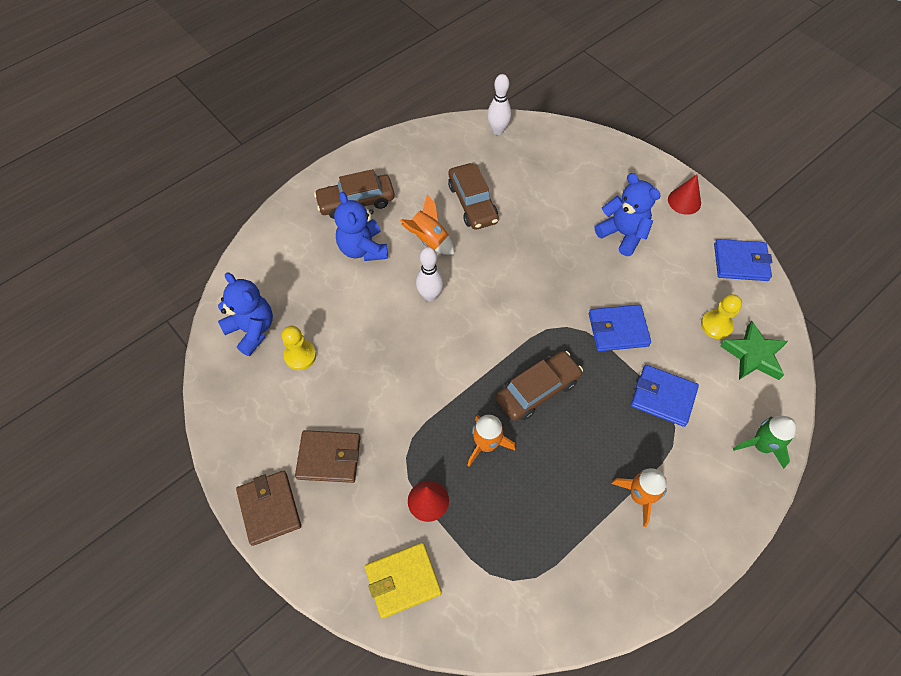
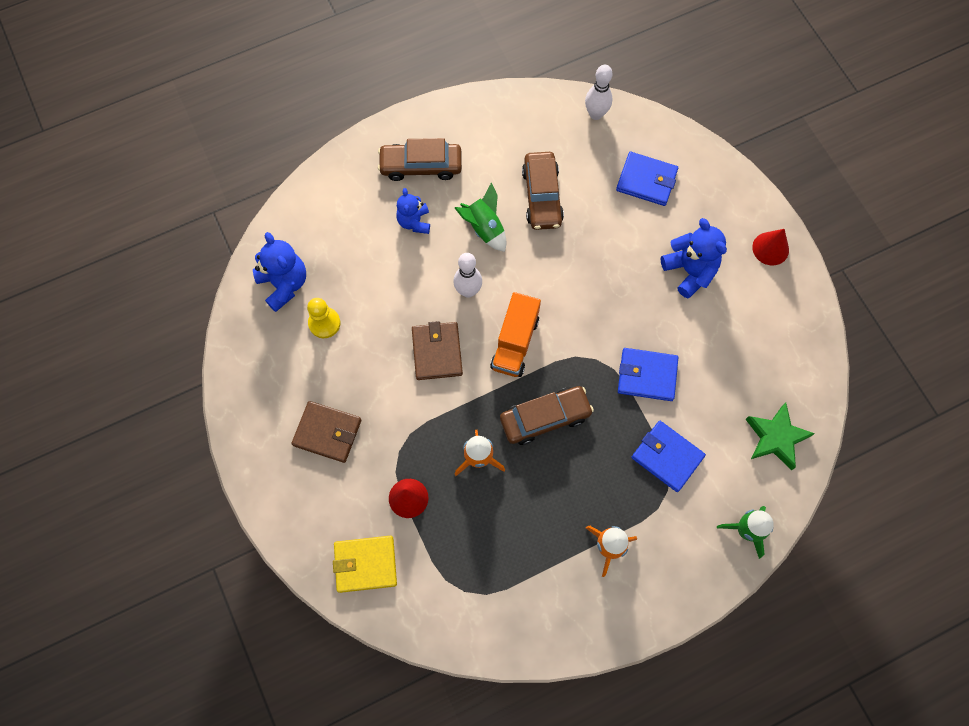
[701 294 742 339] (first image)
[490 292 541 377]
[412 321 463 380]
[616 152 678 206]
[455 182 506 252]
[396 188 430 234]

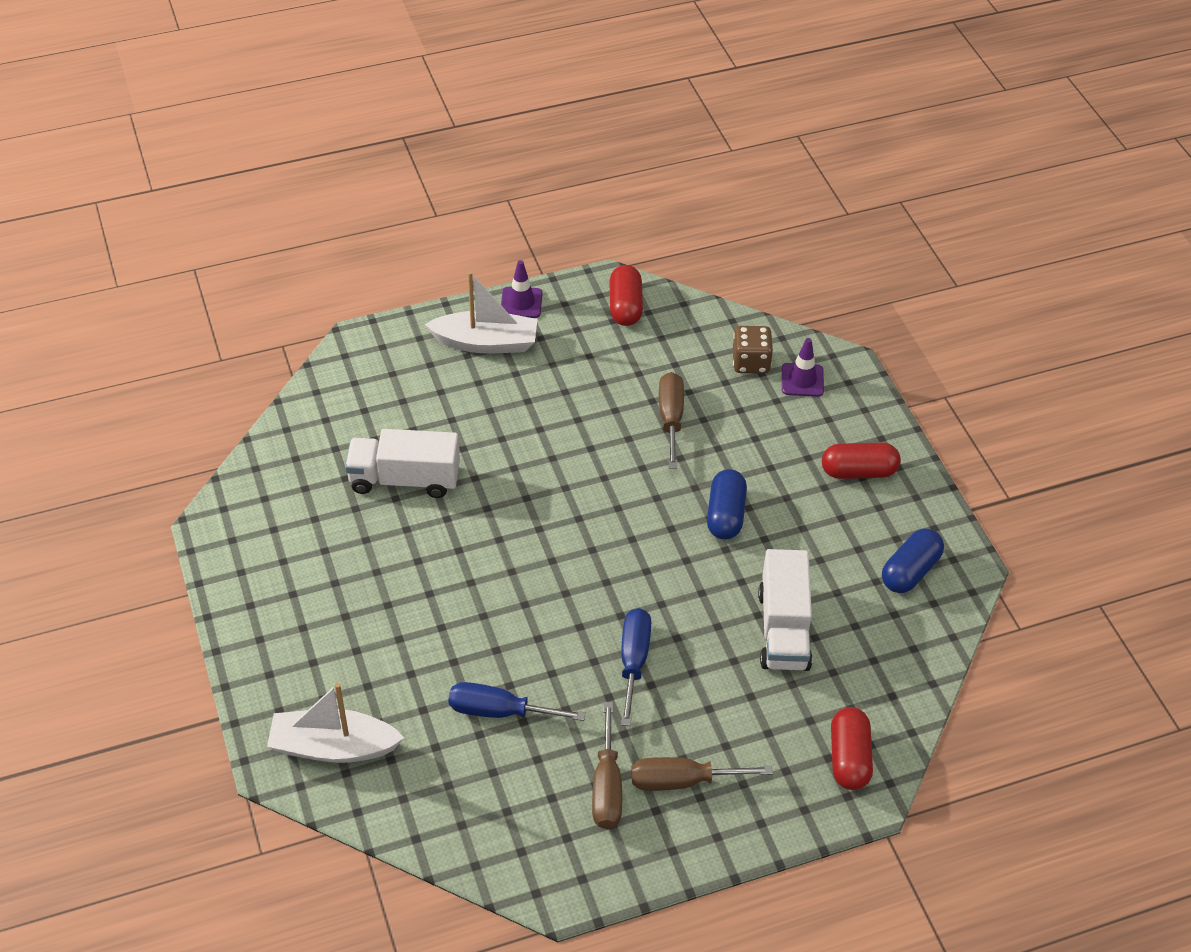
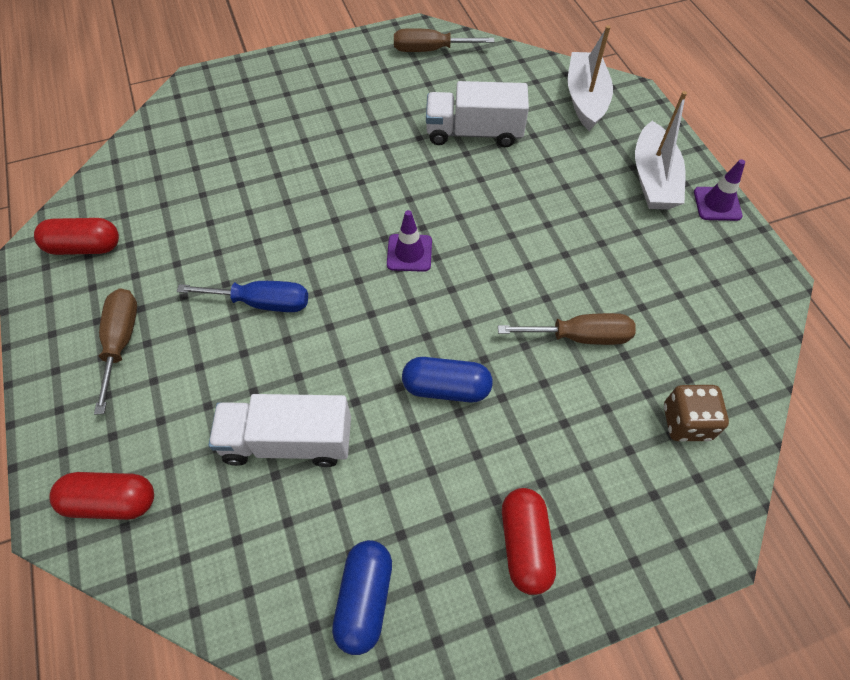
[448 682 586 721] (first image)
[568 25 613 131]
[394 28 494 52]
[34 218 119 255]
[387 210 432 272]
[426 81 529 147]
[332 540 392 655]

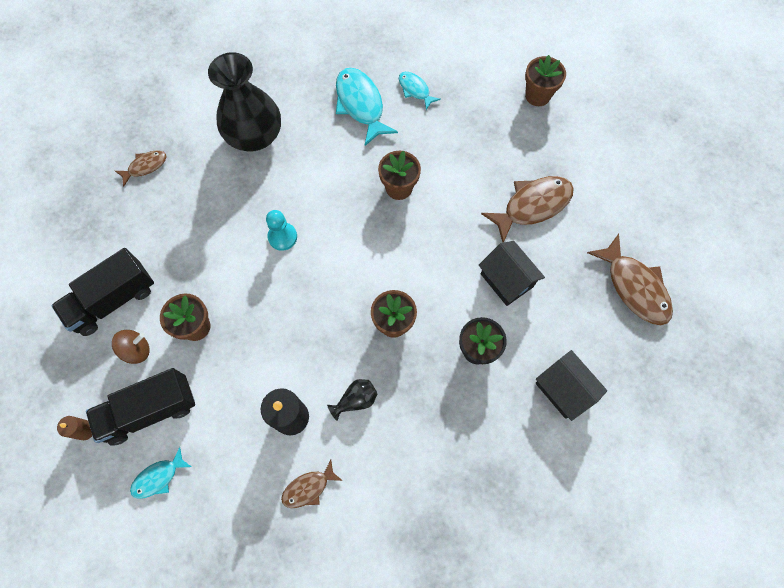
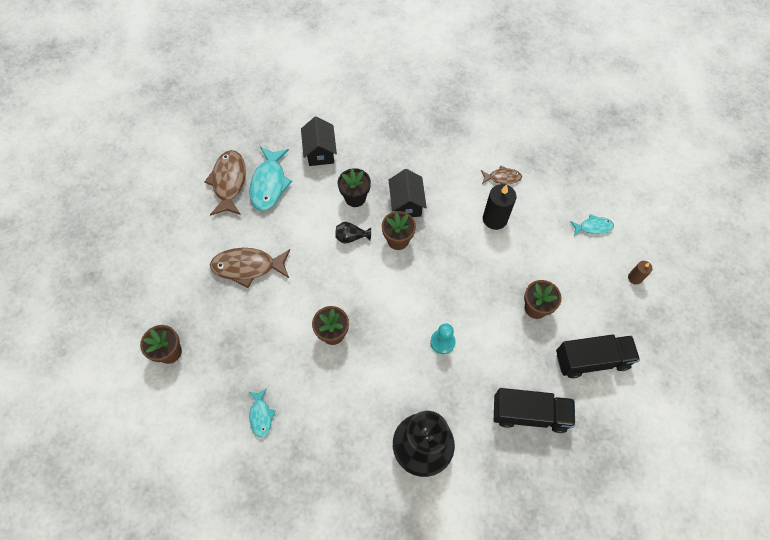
[112 330 150 364] (first image)
[115 151 166 187] (first image)
[494 388 575 433]
[335 222 371 243]
[249 147 292 211]
[389 169 427 217]

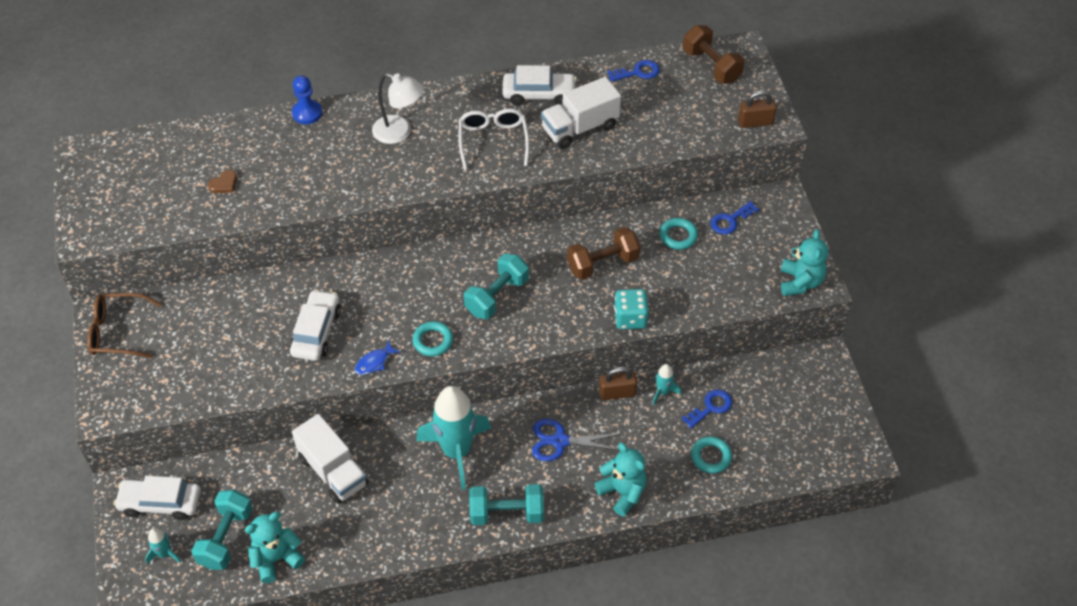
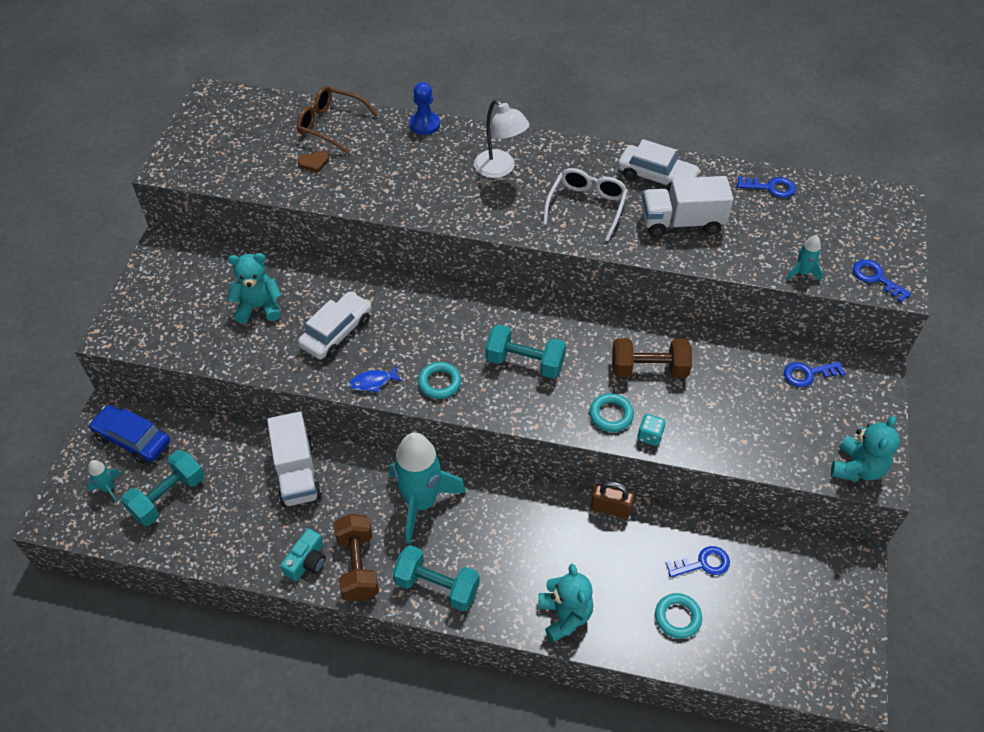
[532 419 622 461] (first image)
[280 528 326 581]
[297 86 378 154]
[227 253 281 324]
[786 235 823 281]
[589 393 634 432]
[334 514 379 601]
[853 259 911 302]
[89 405 170 464]
[486 324 566 379]
[637 414 666 446]

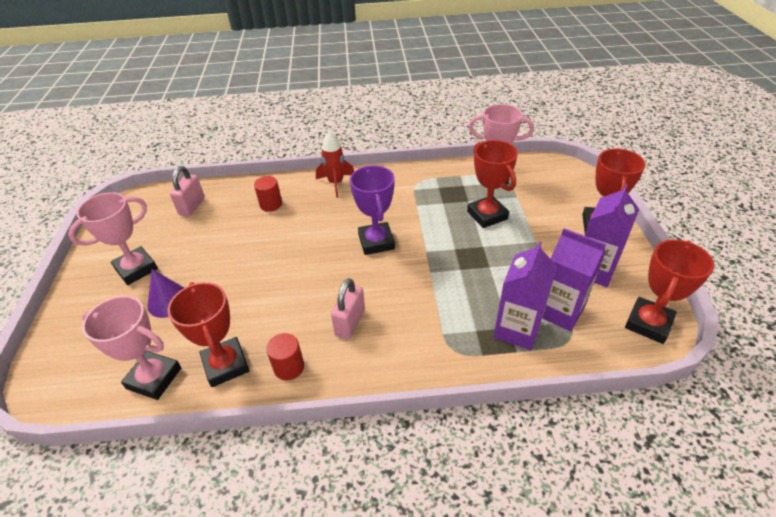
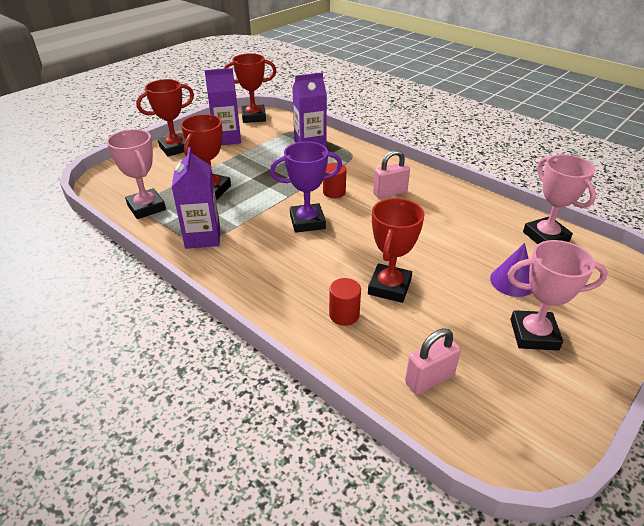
[316 131 354 198] (first image)
[368 198 425 303]
[323 163 346 198]
[172 147 220 249]
[270 142 342 233]

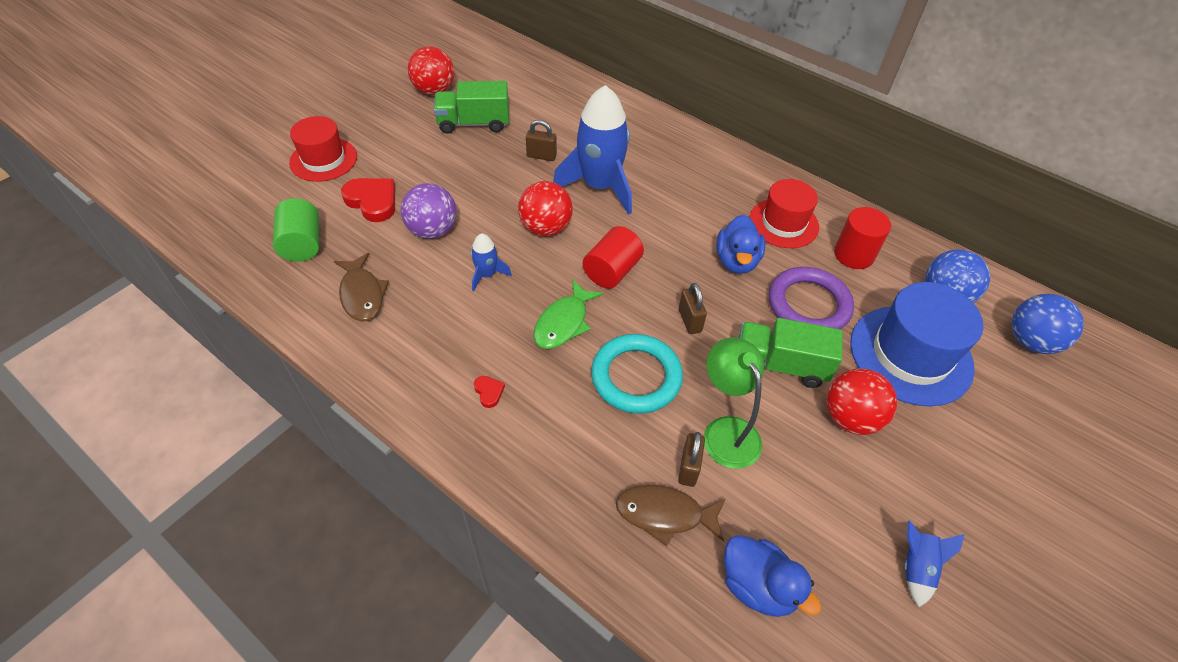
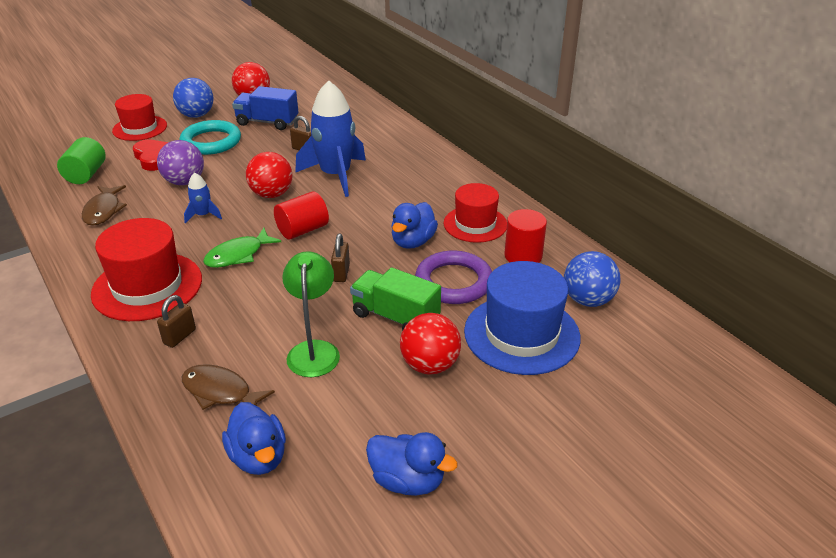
[180 120 241 155]
[157 295 196 348]
[173 78 213 118]
[91 218 202 321]
[366 432 458 496]
[232 86 298 130]

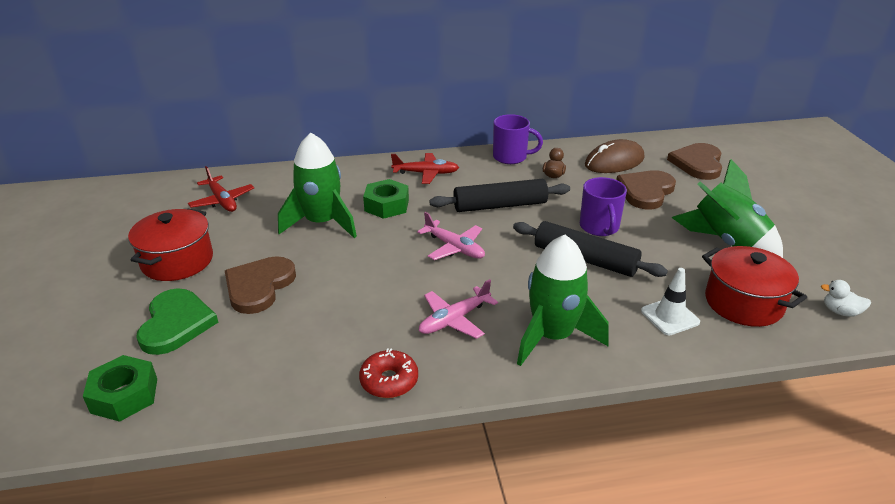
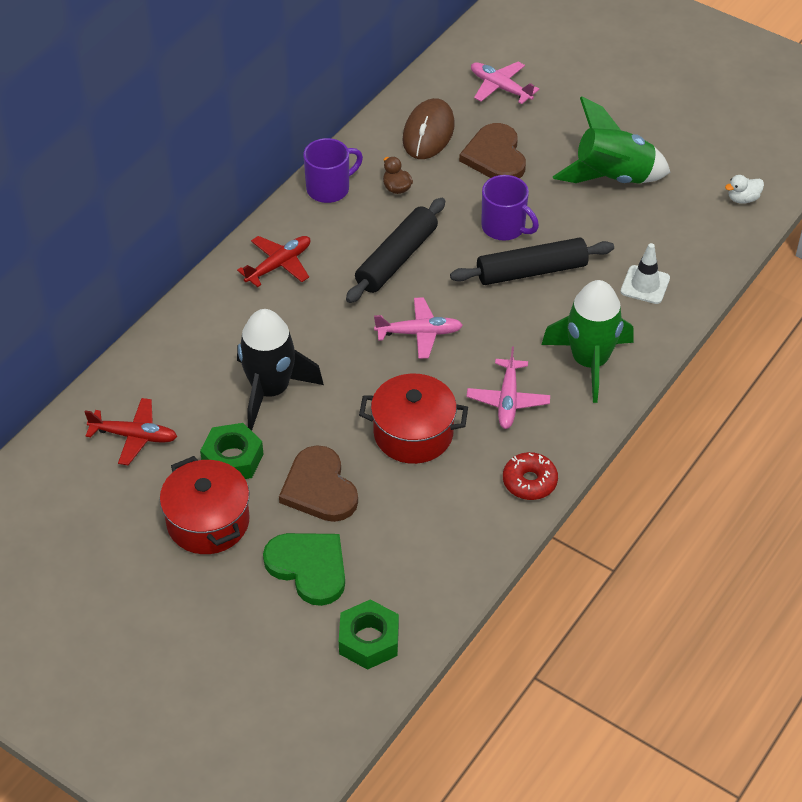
[200 423 264 479]
[359 374 468 464]
[471 62 539 104]
[237 309 324 430]

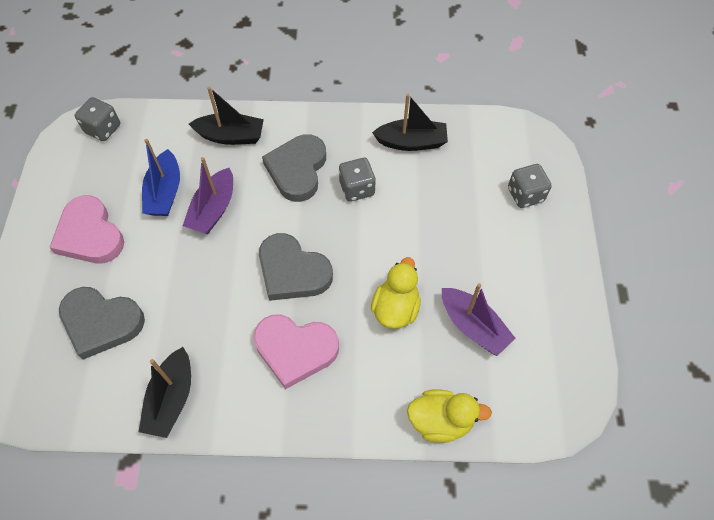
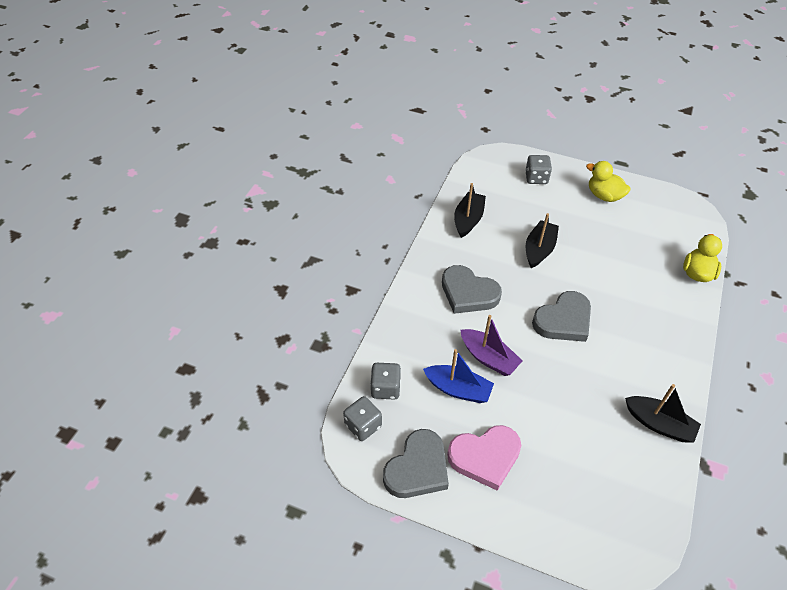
[253 315 339 389] (first image)
[442 283 515 356] (first image)
[383 429 449 498]
[526 213 559 268]
[370 363 401 400]
[586 161 631 202]

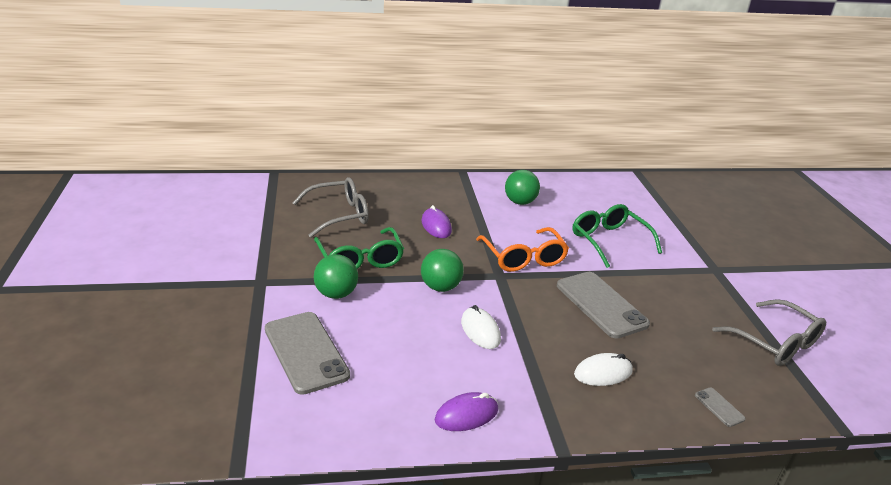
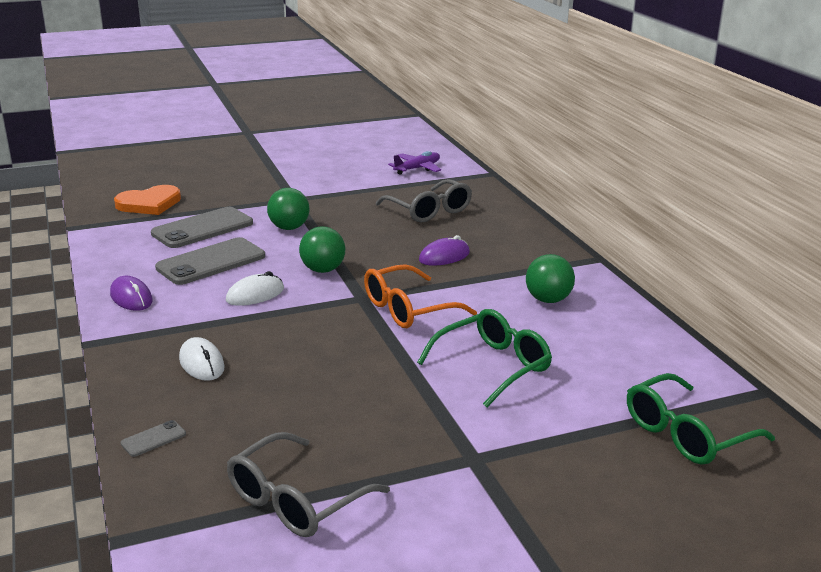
[114 185 181 215]
[388 151 441 175]
[627 373 775 465]
[155 237 265 285]

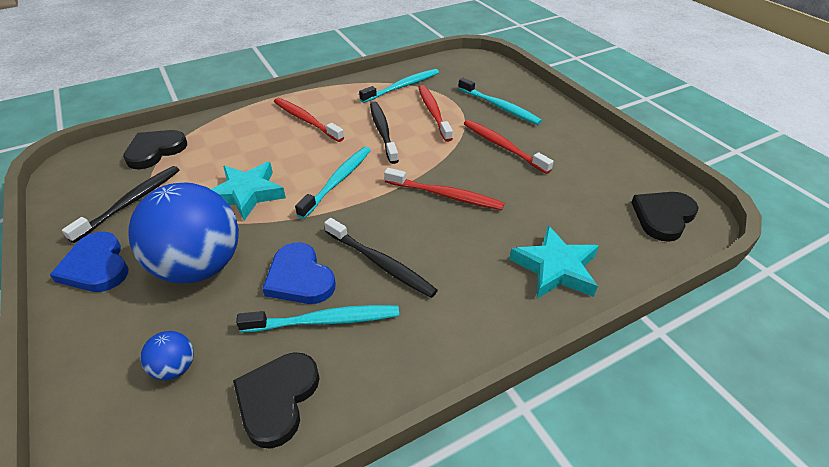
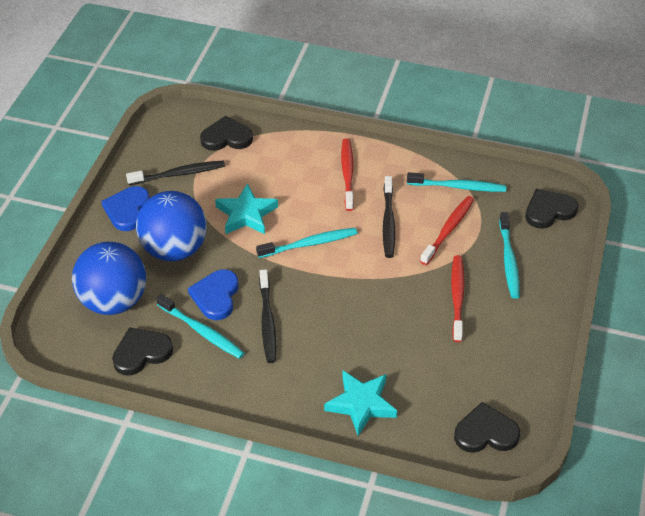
[384 168 504 210] (first image)
[525 189 578 229]
[383 176 395 258]
[72 242 147 315]

